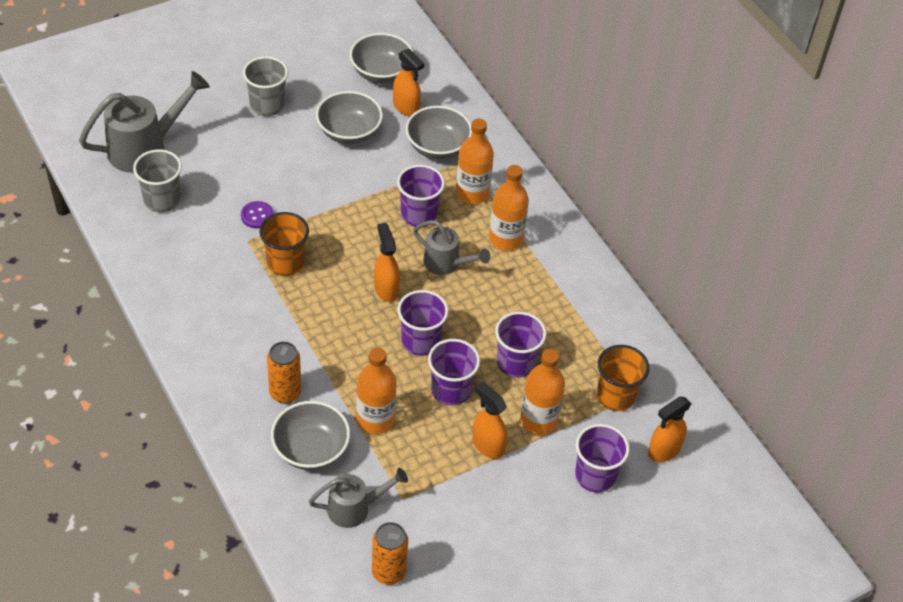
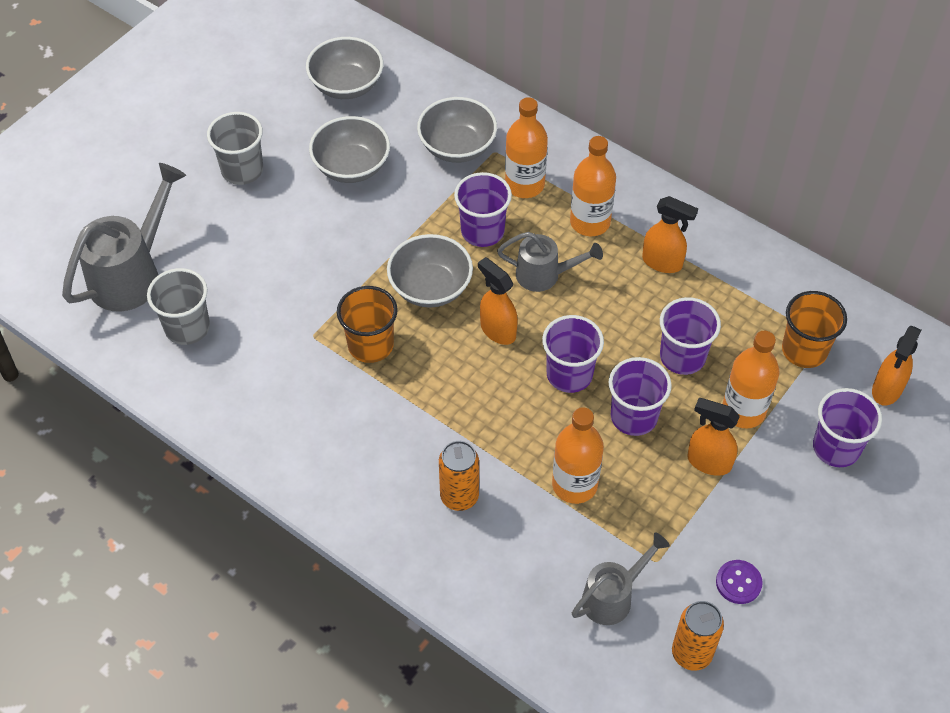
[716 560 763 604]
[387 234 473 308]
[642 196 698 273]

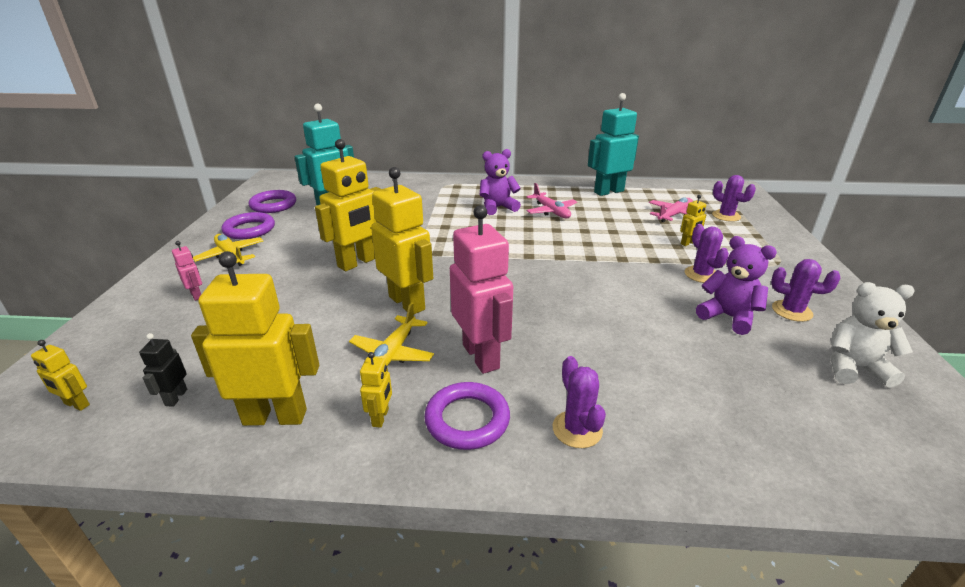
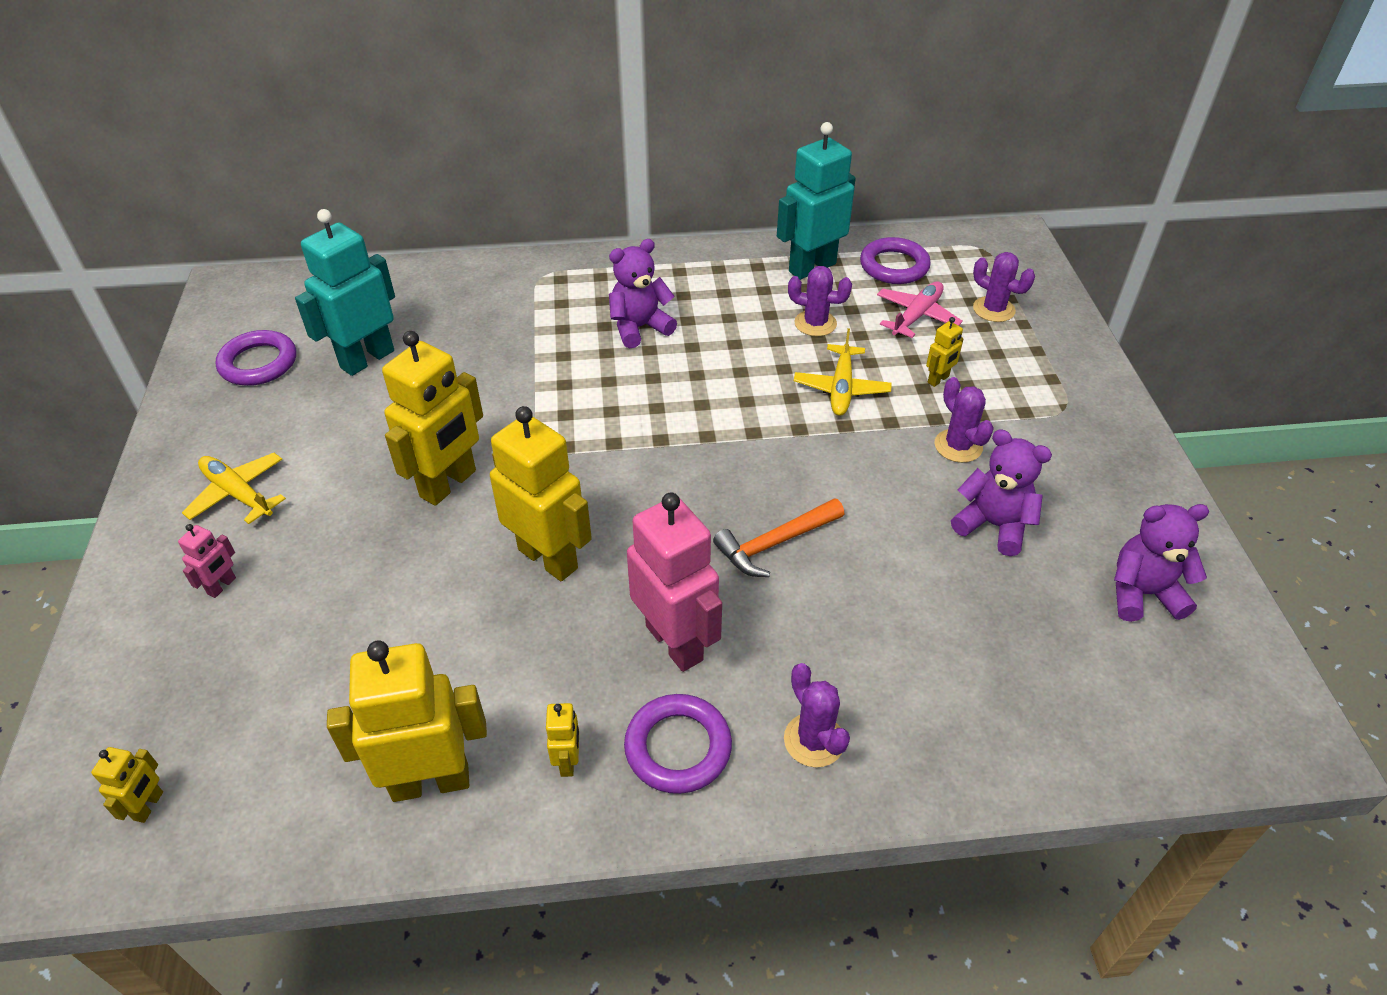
[139 333 187 407] (first image)
[526 183 577 218] (first image)
[713 498 844 577]
[860 237 931 284]
[794 328 892 416]
[788 266 852 336]
[1114 504 1209 622]
[91 747 163 823]
[178 524 236 598]

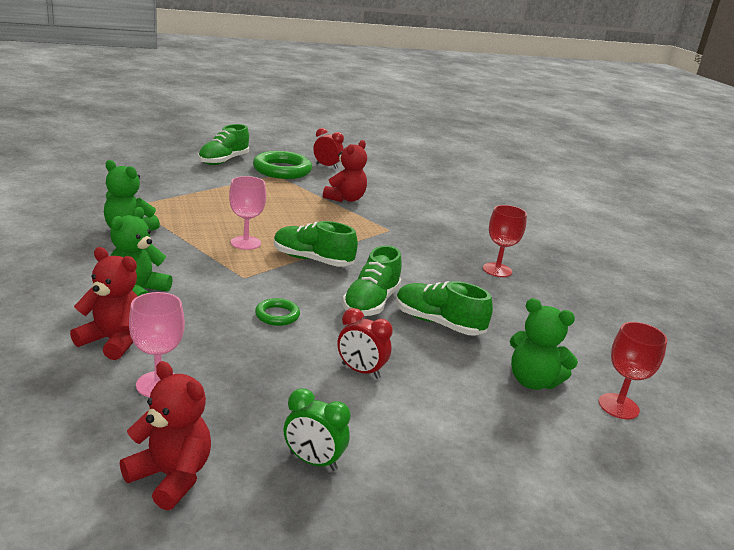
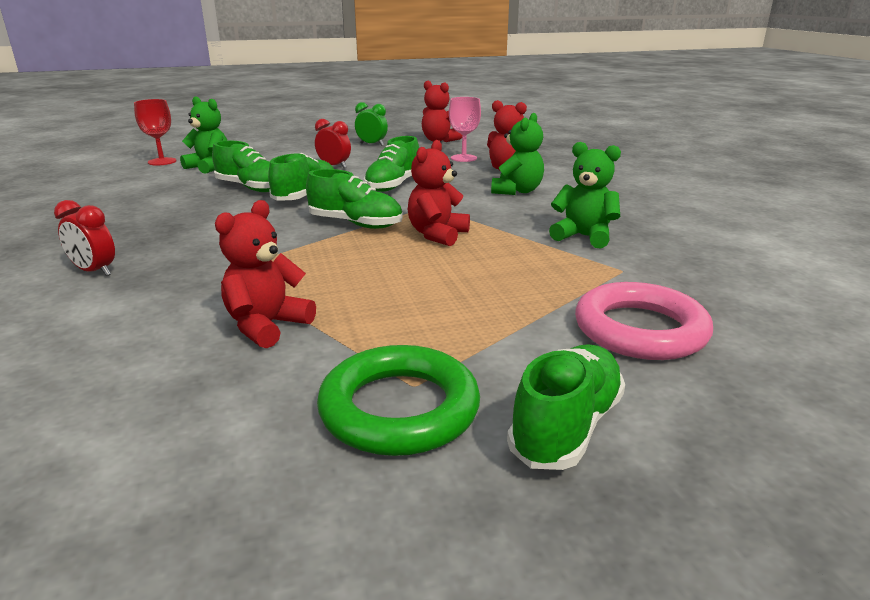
[483 205 527 277] (first image)
[575 282 713 360]
[54 200 115 276]
[408 140 470 246]
[364 136 419 192]

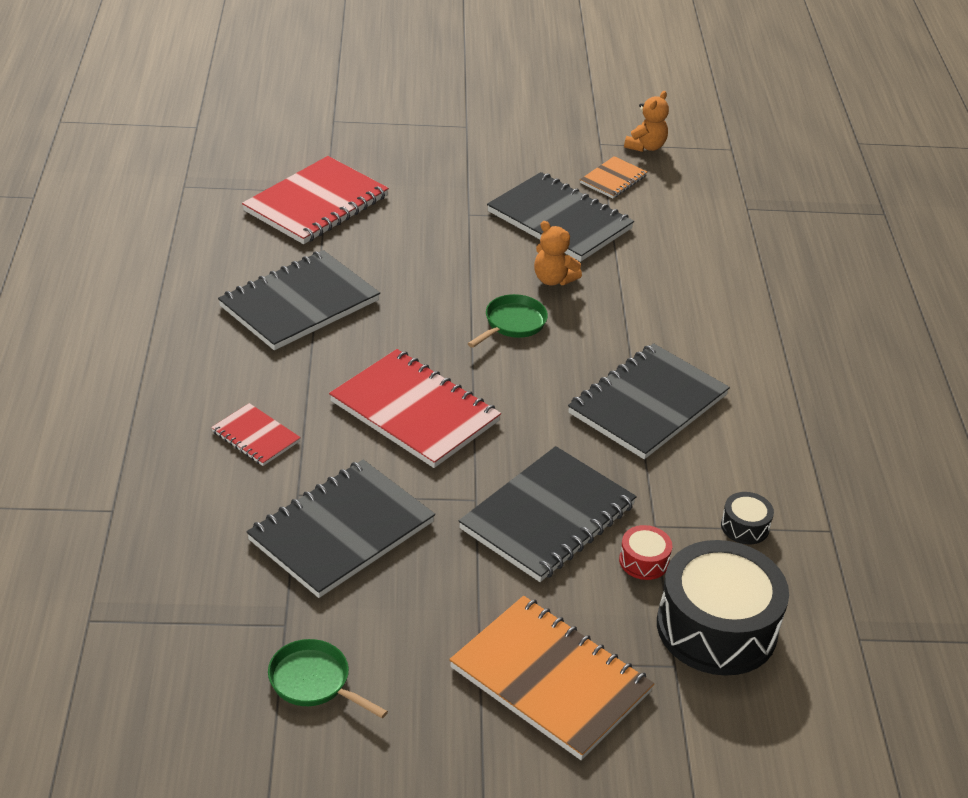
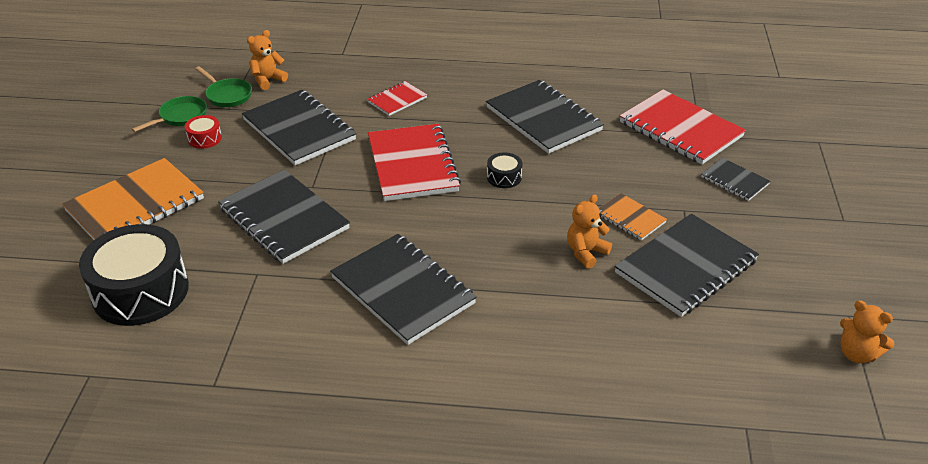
[247 30 288 90]
[701 158 770 201]
[195 66 252 107]
[599 193 667 241]
[185 115 222 149]
[487 153 522 188]
[368 124 461 201]

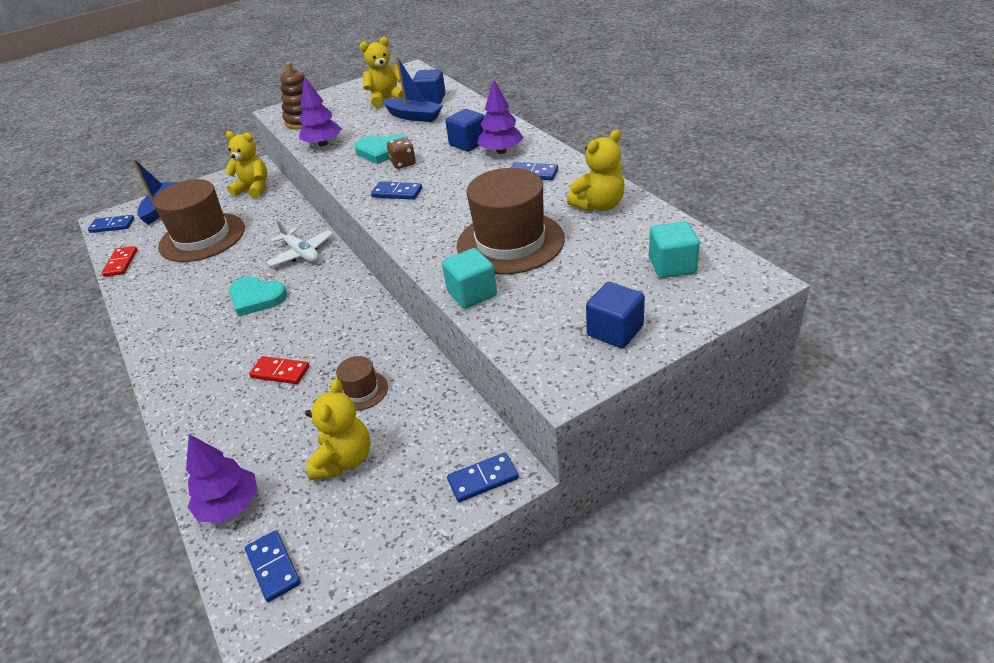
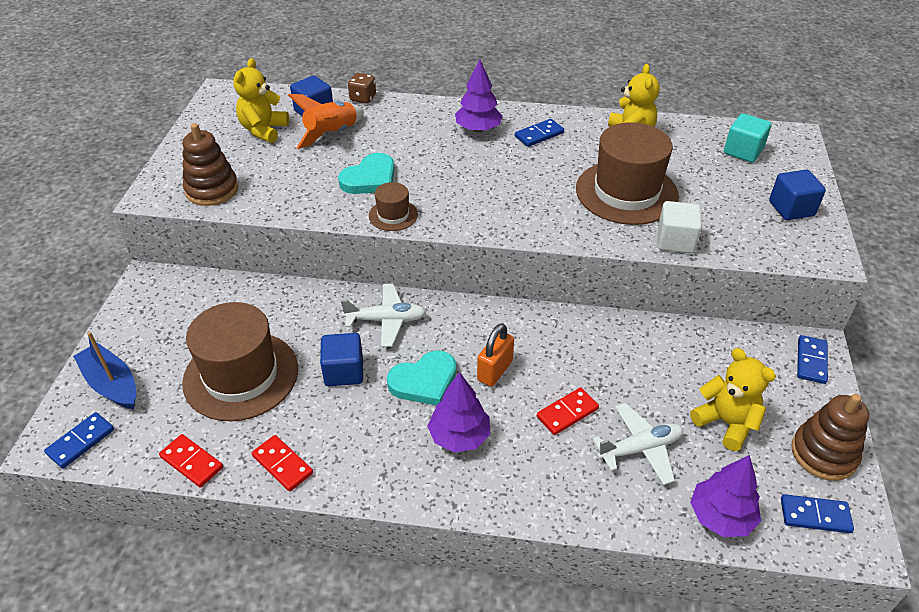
[225 131 267 199] (first image)
[371 181 422 200] (first image)
[252 435 313 492]
[477 323 514 387]
[593 403 683 485]
[791 394 869 481]
[427 372 490 453]
[369 182 418 231]
[348 73 376 104]
[320 333 363 386]
[288 94 364 149]
[658 201 702 254]

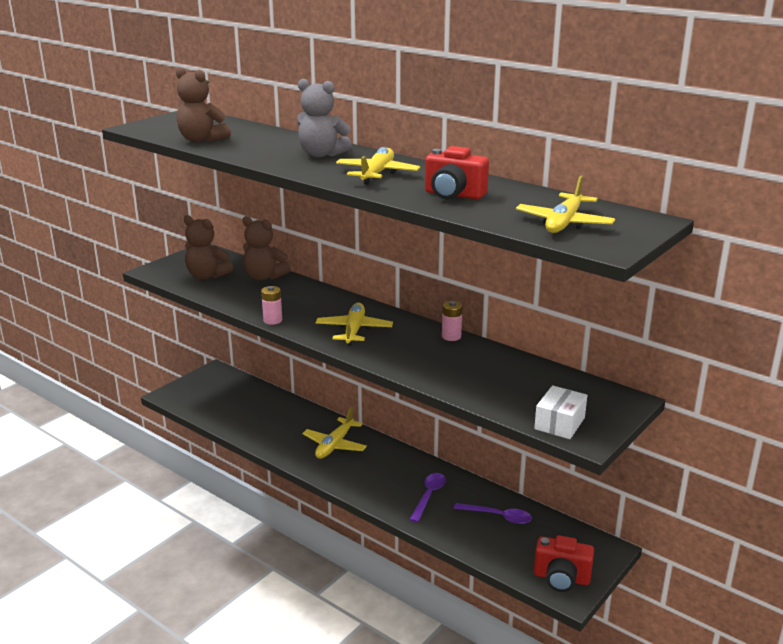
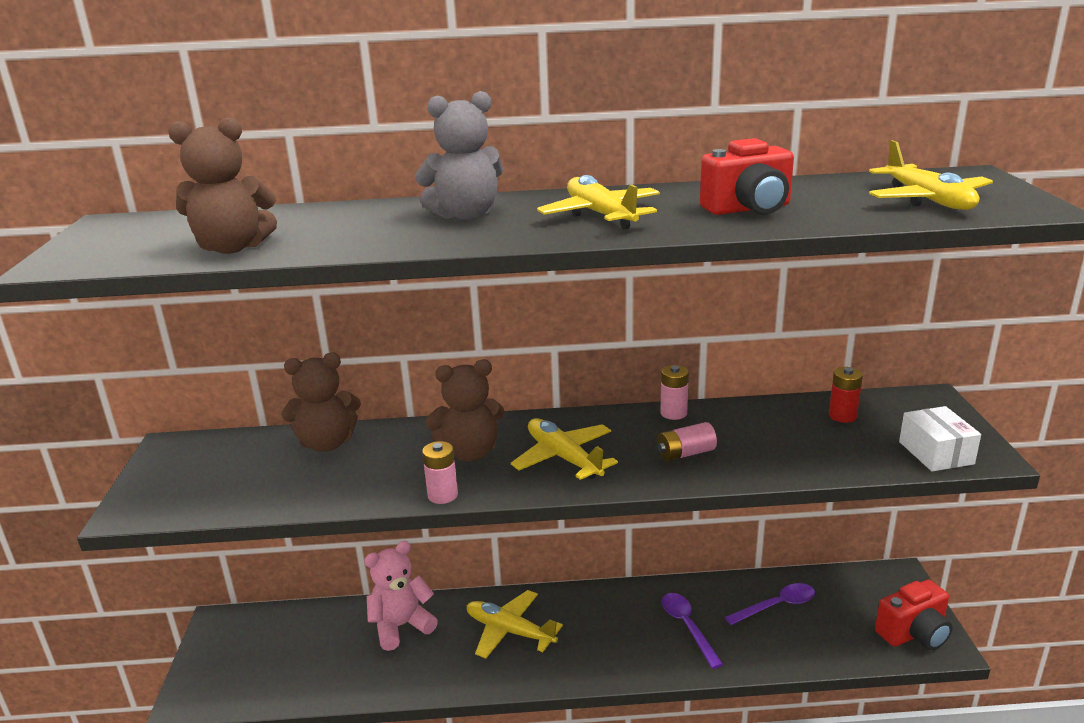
[364 541 438 651]
[657 422 717 461]
[829 367 863 423]
[425 359 505 461]
[467 590 563 659]

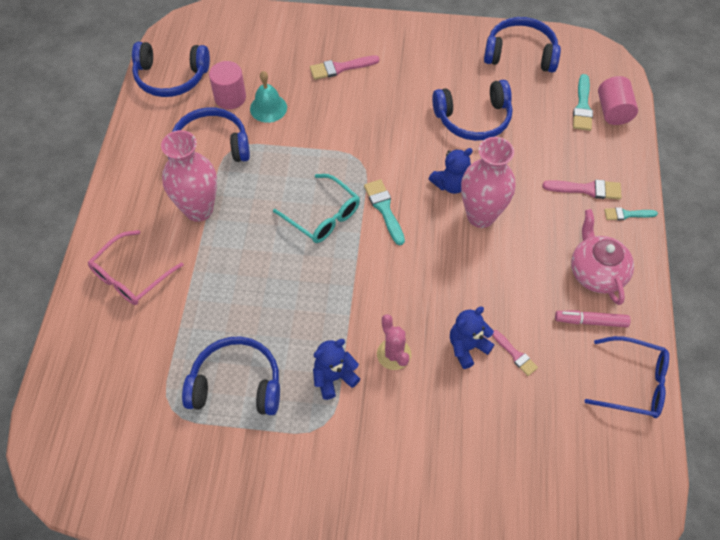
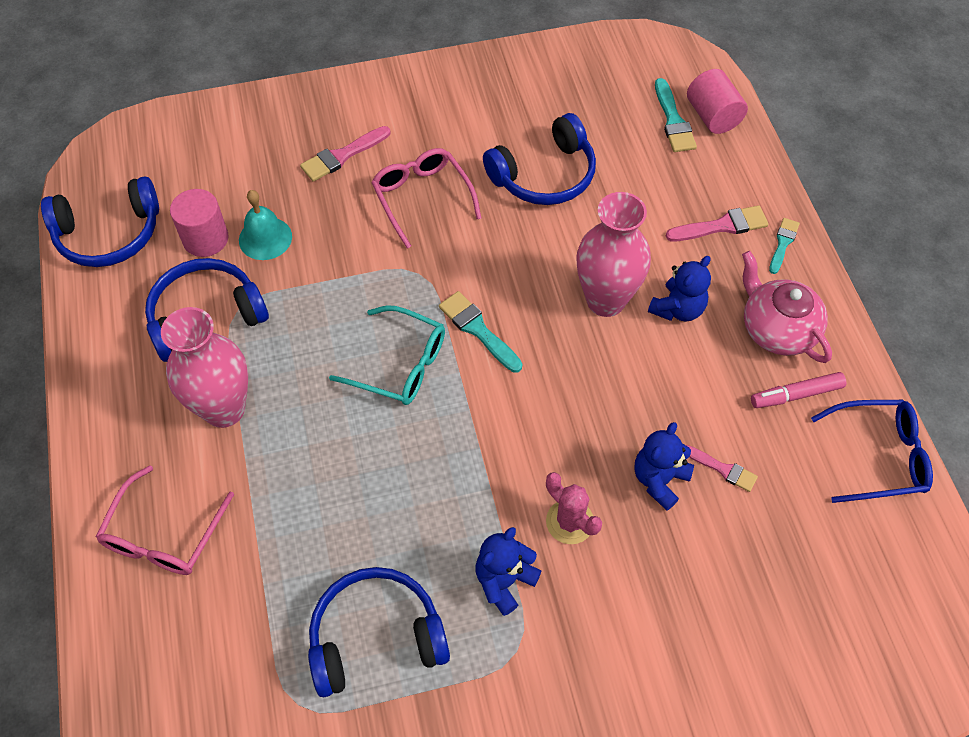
[484 17 561 73] (first image)
[371 148 481 249]
[648 256 711 322]
[769 218 800 274]

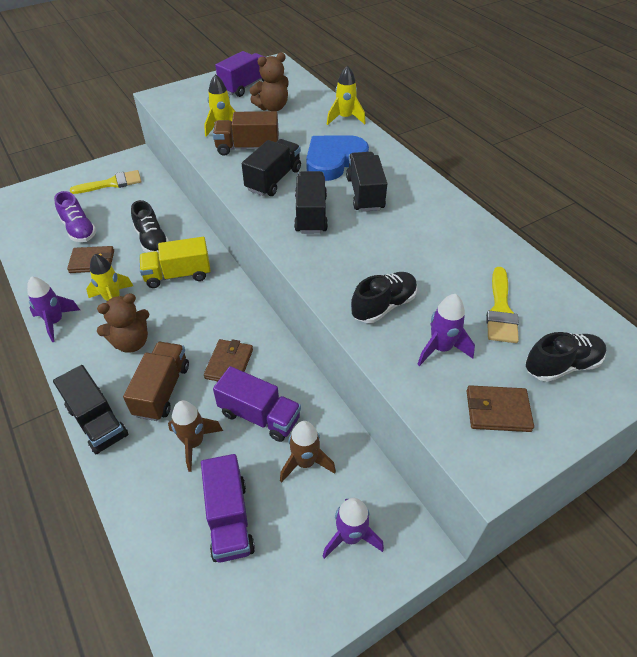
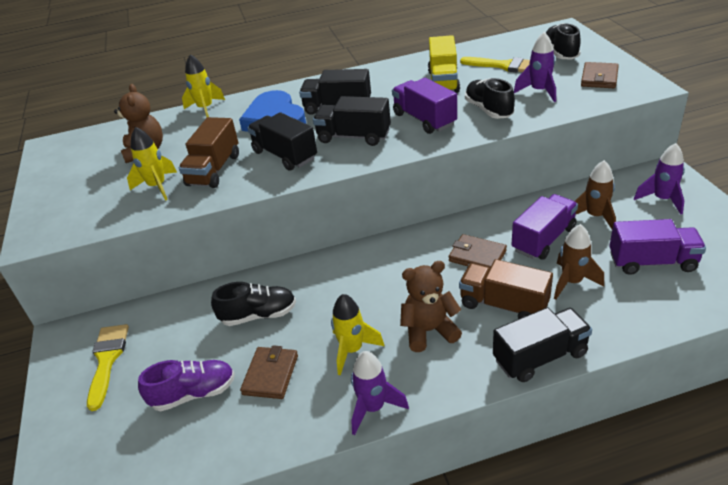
[428 35 460 93]
[392 78 457 134]
[400 261 462 352]

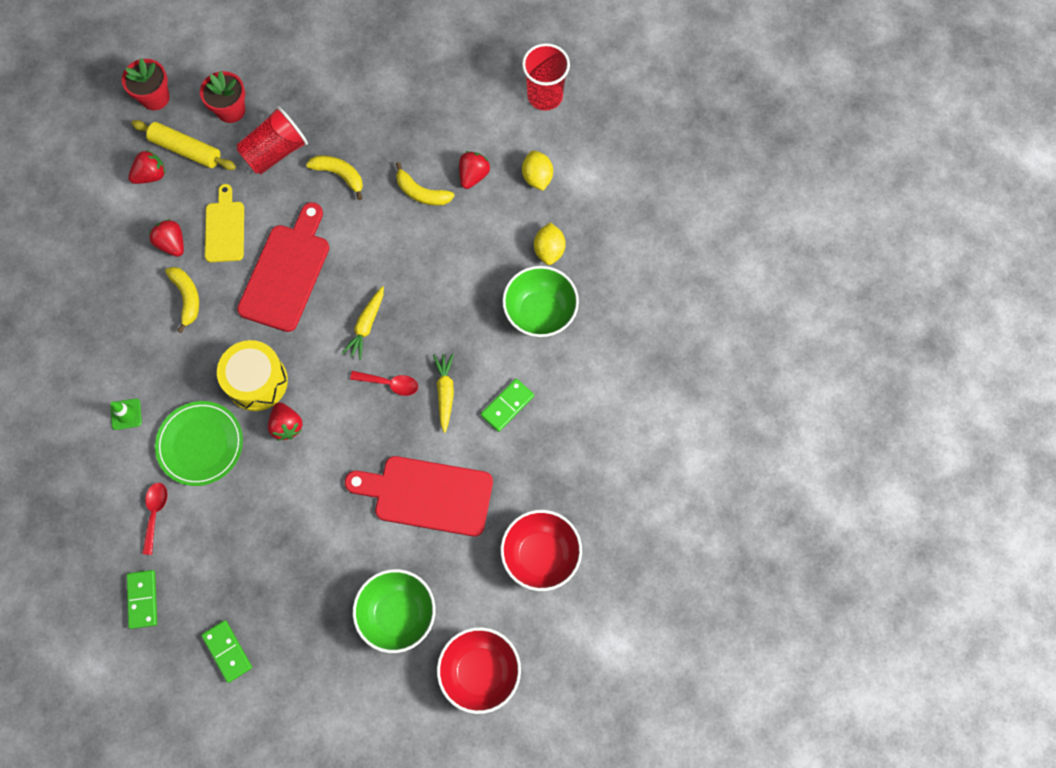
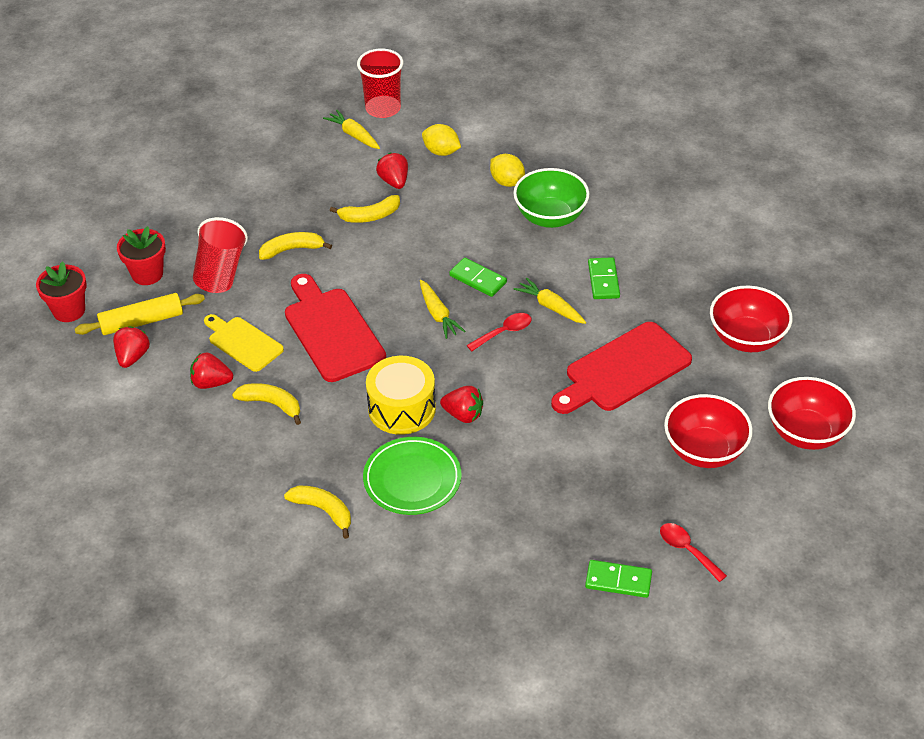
[323 109 380 149]
[449 258 507 297]
[660 523 727 582]
[284 486 351 539]
[664 394 753 468]

